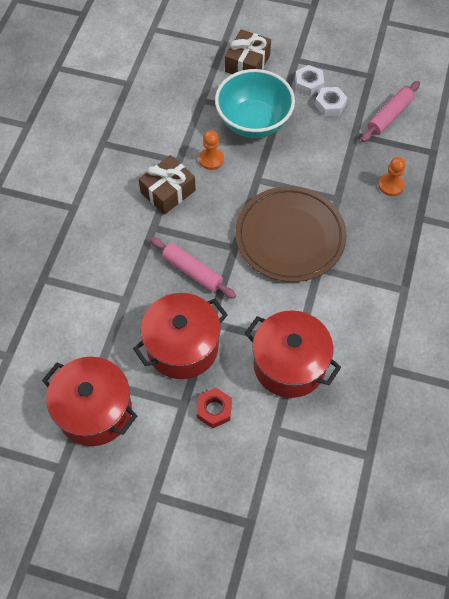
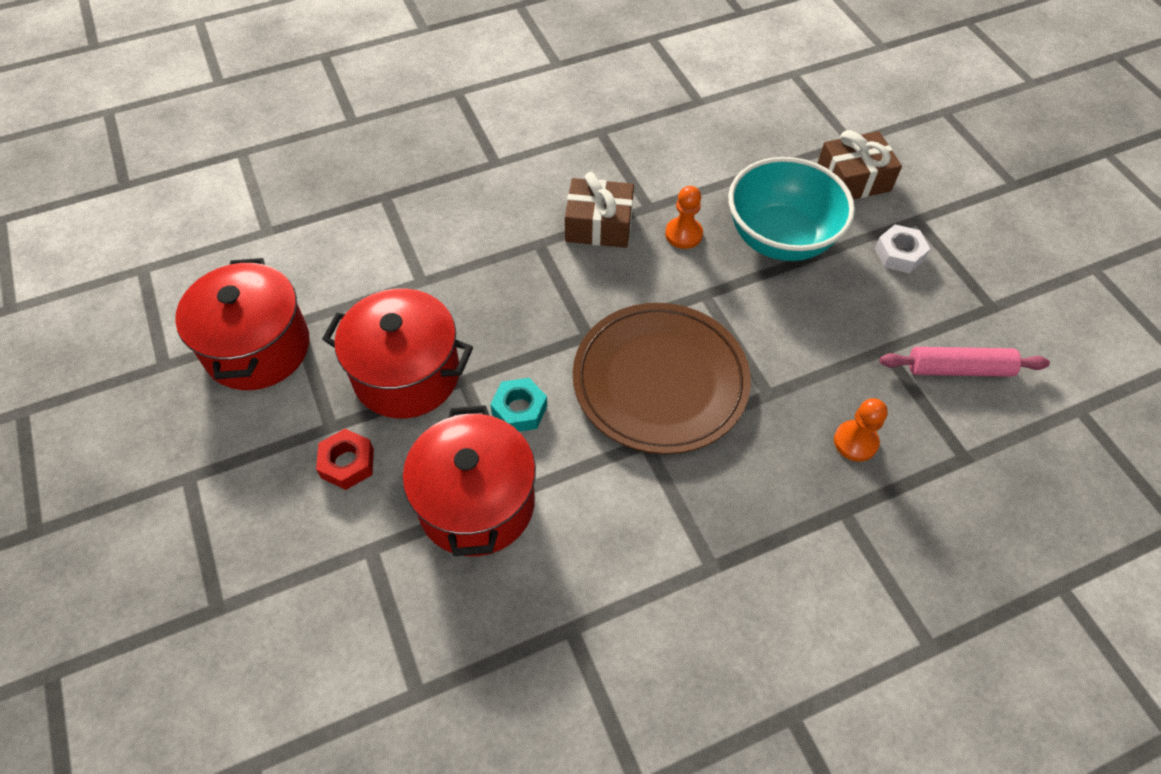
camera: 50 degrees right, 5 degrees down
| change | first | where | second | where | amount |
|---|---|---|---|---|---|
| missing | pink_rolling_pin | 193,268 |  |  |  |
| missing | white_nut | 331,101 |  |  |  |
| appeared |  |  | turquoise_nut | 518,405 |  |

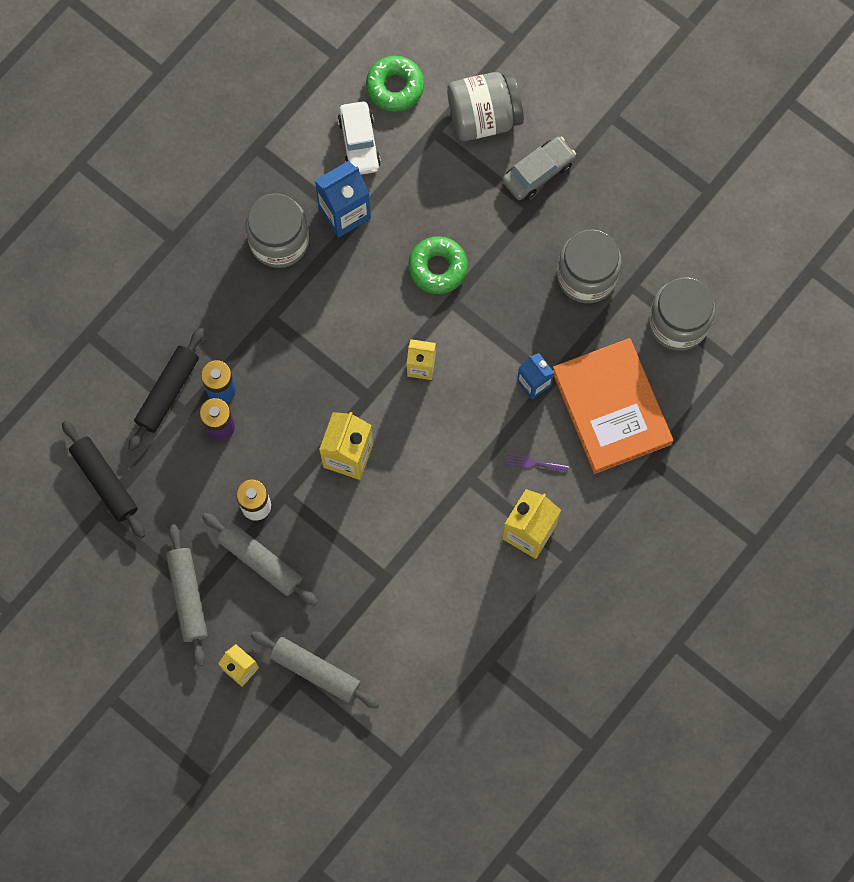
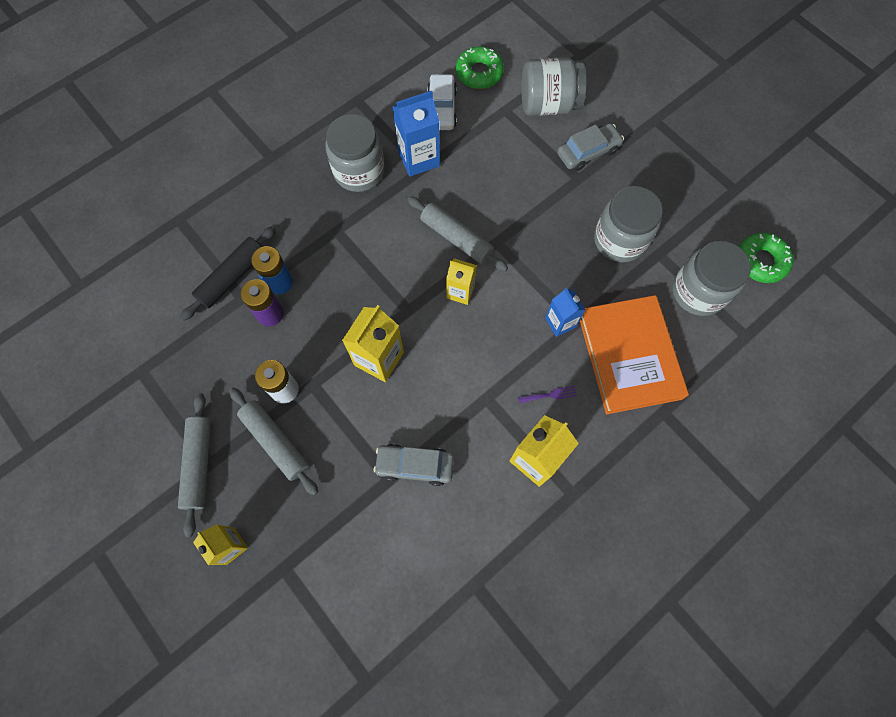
camera: 10 degrees right, 5 degrees down
| change | first | where | second | where | amount |
|---|---|---|---|---|---|
| missing | black_rolling_pin | 103,479 |  |  |  |
| appeared |  |  | grey_car | 413,465 |  |
| relocated | grey_rolling_pin | 315,669 |  | 457,233 |  |
| relocated | green_donut | 438,265 |  | 766,258 |  |
| spun | purple_fork | 537,463 |  | 547,394 | 150 degrees clockwise |

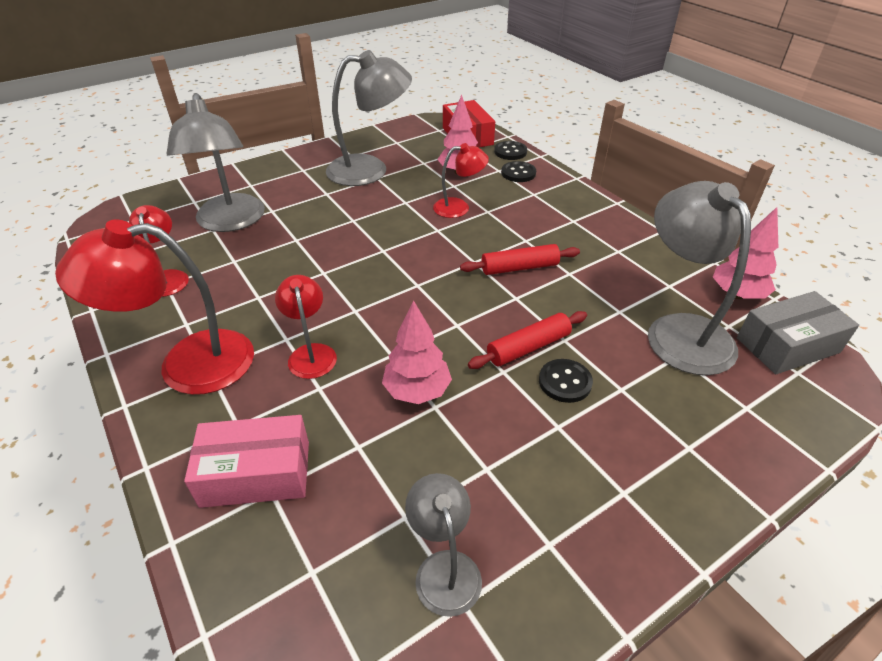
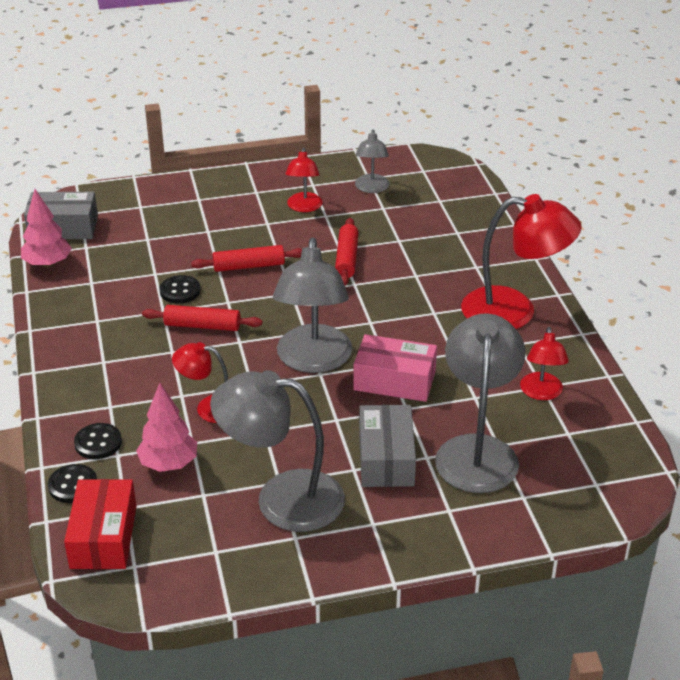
camera: 160 degrees left, 5 degrees down
| change | first | where | second | where | amount |
|---|---|---|---|---|---|
| appeared |  |  | grey_box | 387,446 |  |
| relocated | pink_box | 246,461 |  | 395,368 |  |
| relocated | red_lamp | 306,327 |  | 304,180 |  |
| relocated | black_button | 566,381 |  | 180,289 |  |
| relocated | grey_lamp | 699,278 |  | 312,305 |  |
| exchanged | pink_tree | 417,352 | red_rolling_pin | 347,251 |  |

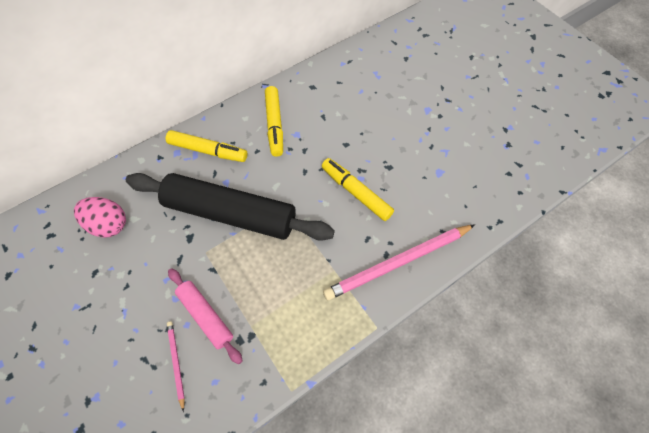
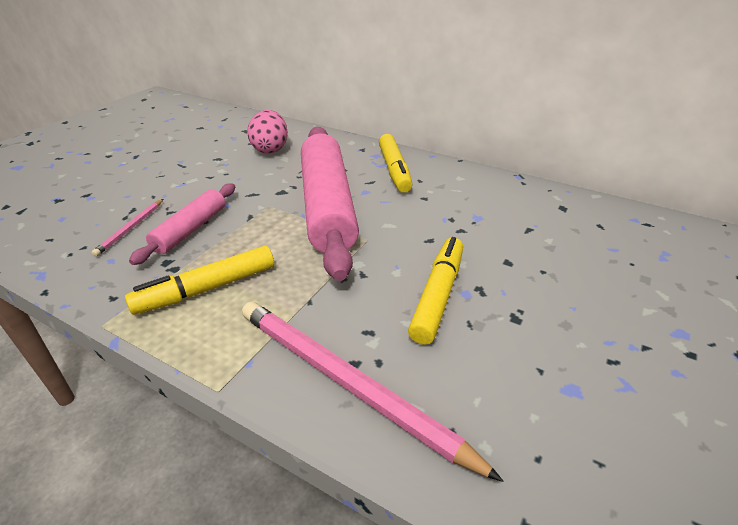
camera: 65 degrees right, 25 degrees down
| change | first | where | second | where | amount |
|---|---|---|---|---|---|
| relocated | yellow_marker | 274,121 |  | 199,280 |  |
| colour | black_rolling_pin | 230,207 | pink_rolling_pin | 330,204 |  |
| spun | pink_pencil | 176,366 |  | 127,228 | 150 degrees clockwise |

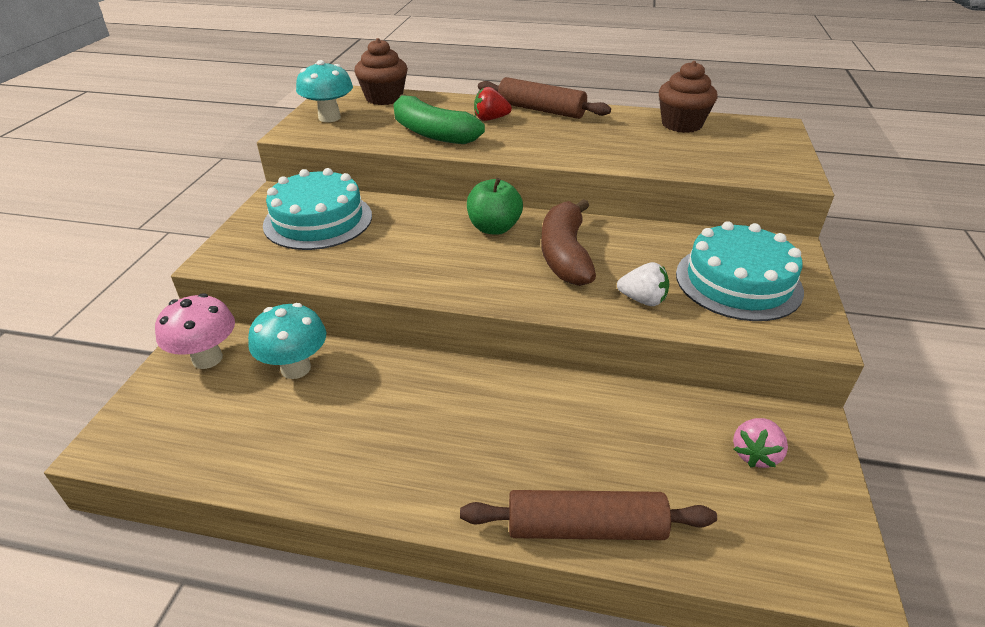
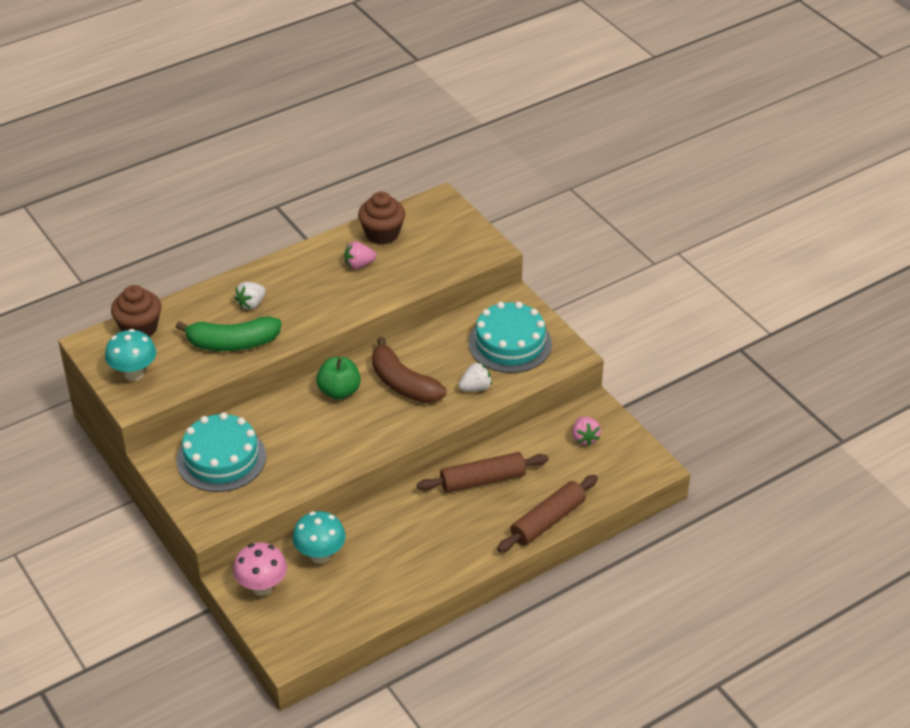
camera: 45 degrees left, 5 degrees up
| change | first | where | second | where | amount |
|---|---|---|---|---|---|
| appeared |  |  | pink_strawberry | 360,255 |  |
| relocated | brown_rolling_pin | 544,98 |  | 482,472 |  |
| colour | red_strawberry | 493,104 | white_strawberry | 250,296 |  |

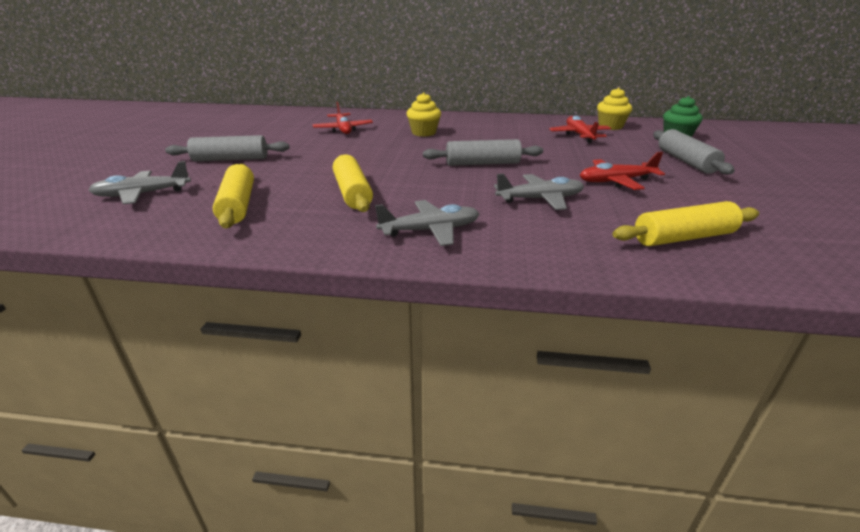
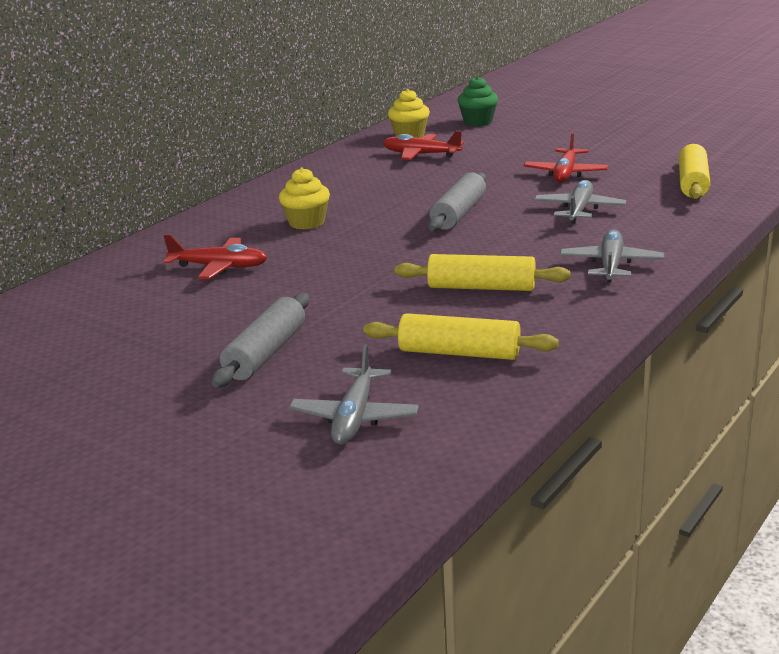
camera: 60 degrees left, 5 degrees down
| change | first | where | second | where | amount |
|---|---|---|---|---|---|
| missing | grey_rolling_pin | 694,152 |  |  |  |

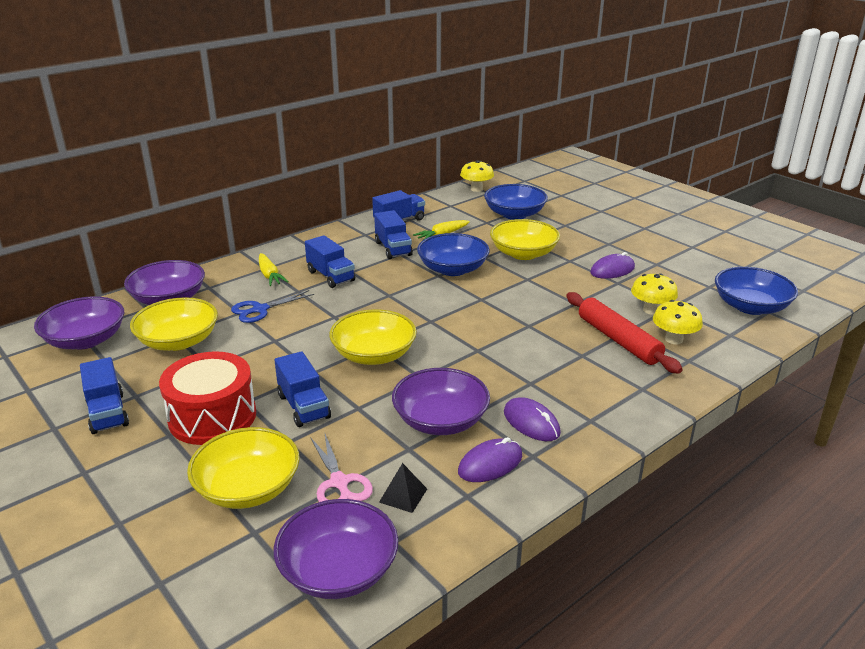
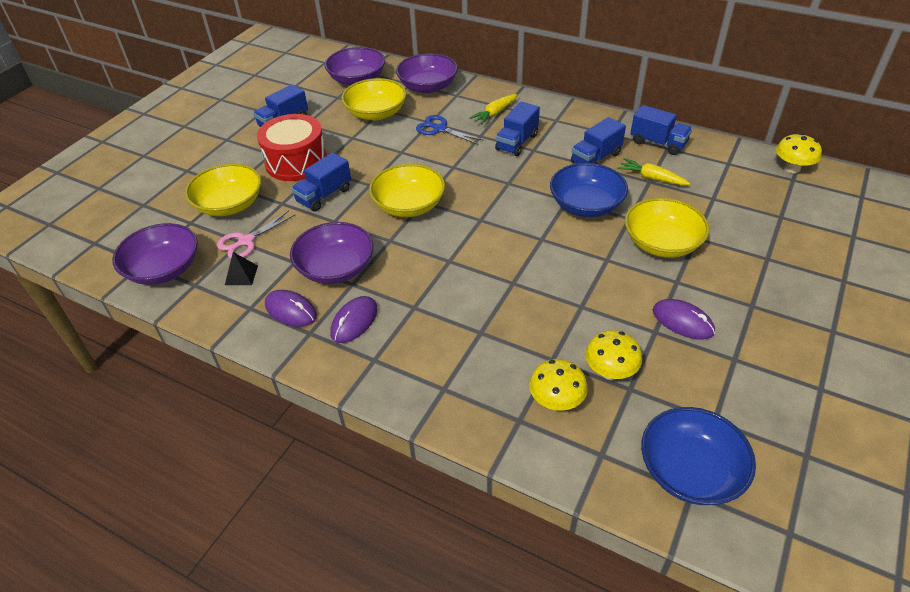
camera: 70 degrees right, 15 degrees up
| change | first | where | second | where | amount |
|---|---|---|---|---|---|
| missing | blue_bowl | 516,202 |  |  |  |
| missing | red_rolling_pin | 624,333 |  |  |  |

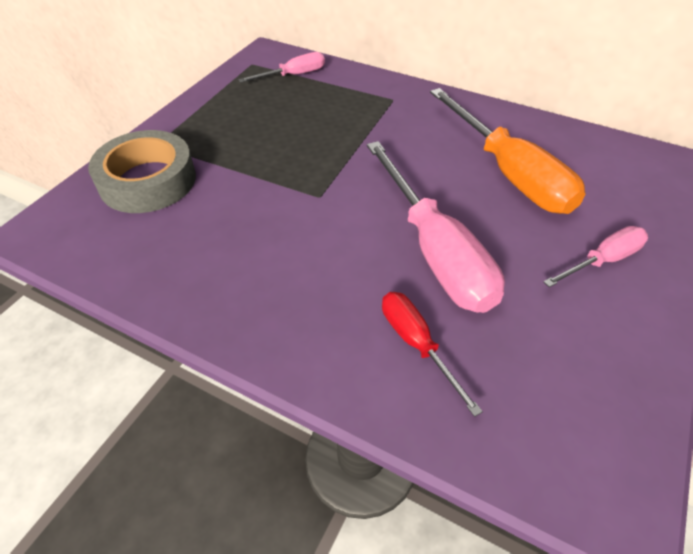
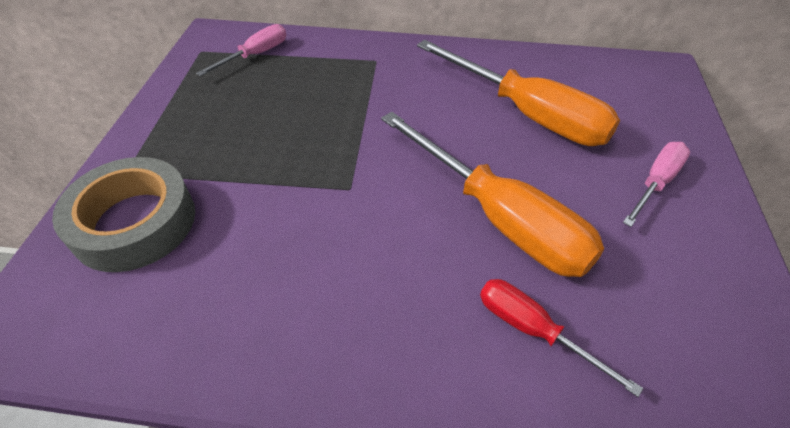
camera: 20 degrees left, 0 degrees up
| change | first | where | second | where | amount |
|---|---|---|---|---|---|
| colour | pink_screwdriver | 436,227 | orange_screwdriver | 492,194 |  |

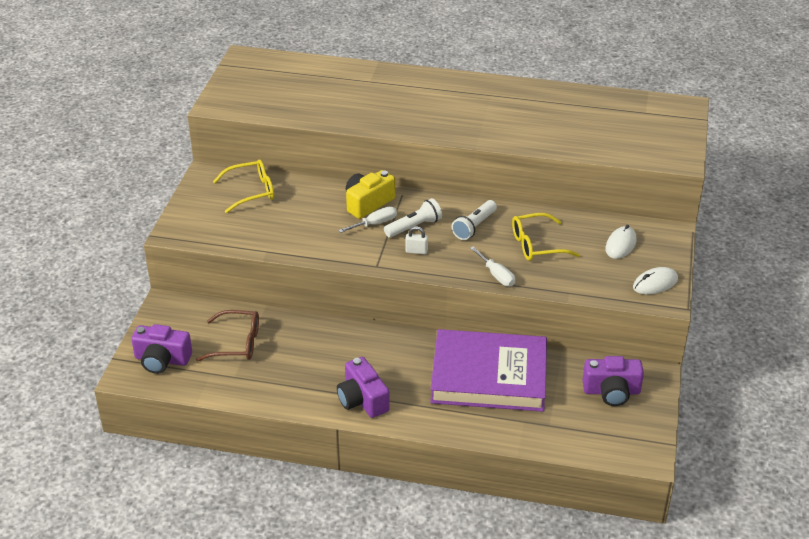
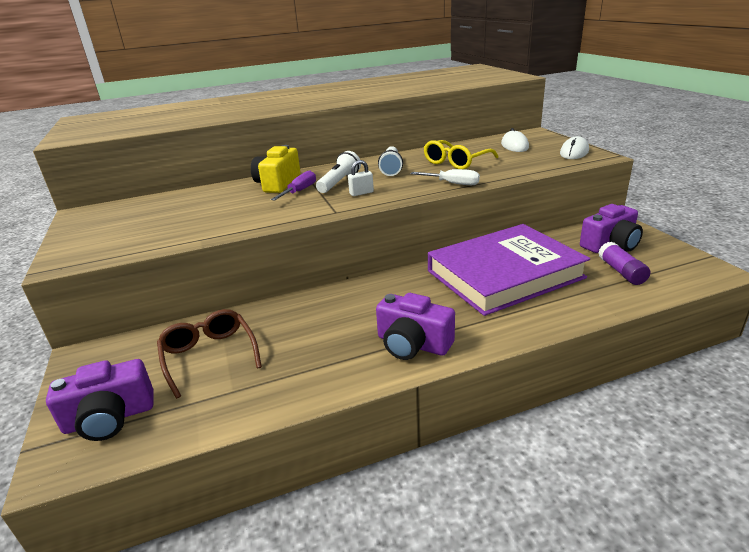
camera: 30 degrees left, 10 degrees down
| change | first | where | second | where | amount |
|---|---|---|---|---|---|
| missing | yellow_glasses | 243,186 |  |  |  |
| appeared |  |  | purple_glue_stick | 624,263 |  |
| colour | white_screwdriver | 367,219 | purple_screwdriver | 293,185 |  |
| spun | brown_glasses | 227,335 |  | 209,354 | 90 degrees counterclockwise |

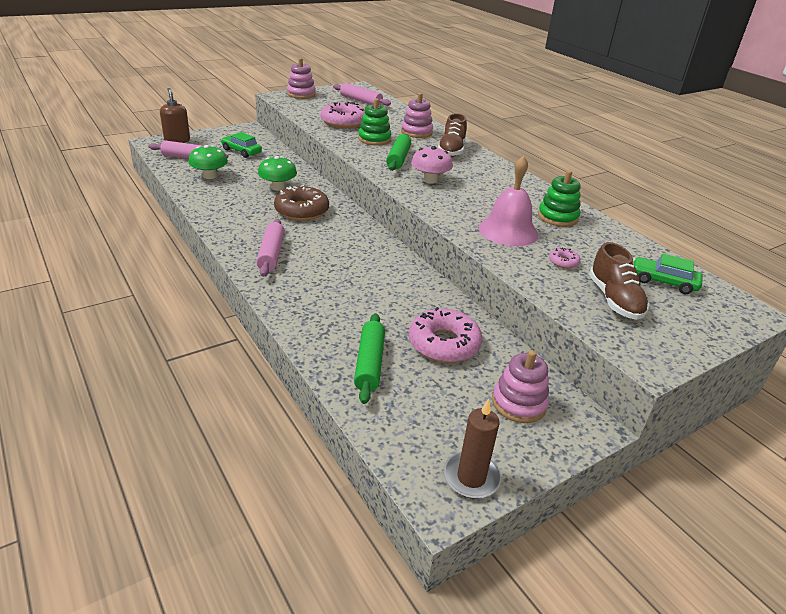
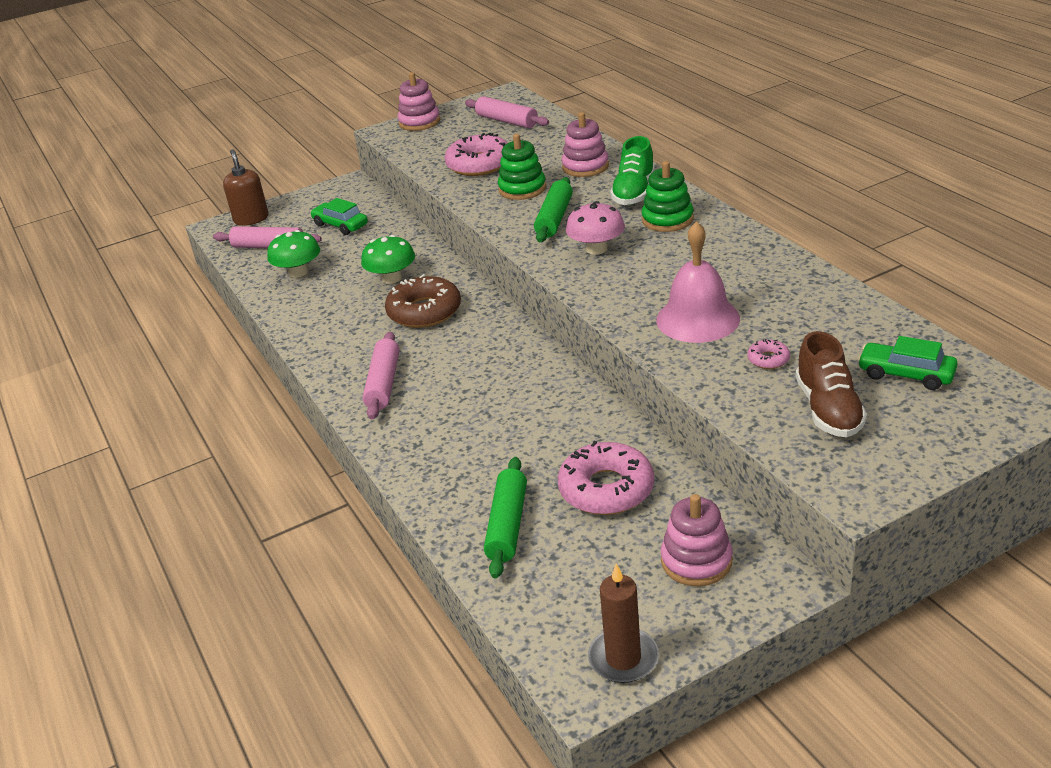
camera: 10 degrees right, 0 degrees up
| change | first | where | second | where | amount |
|---|---|---|---|---|---|
| relocated | green_stacking_toy | 559,198 |  | 667,196 |  |
| colour | brown_shoe | 452,135 | green_shoe | 632,170 |  |

